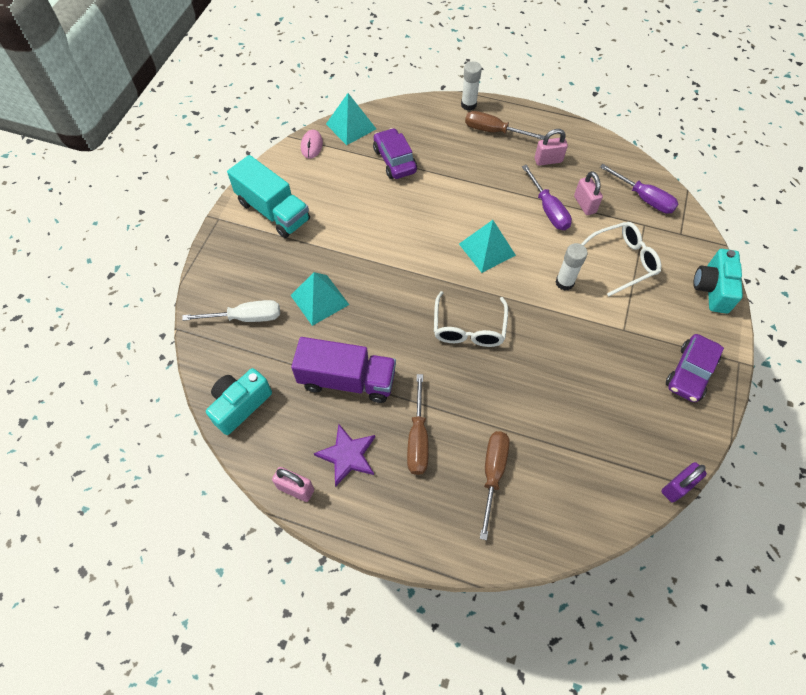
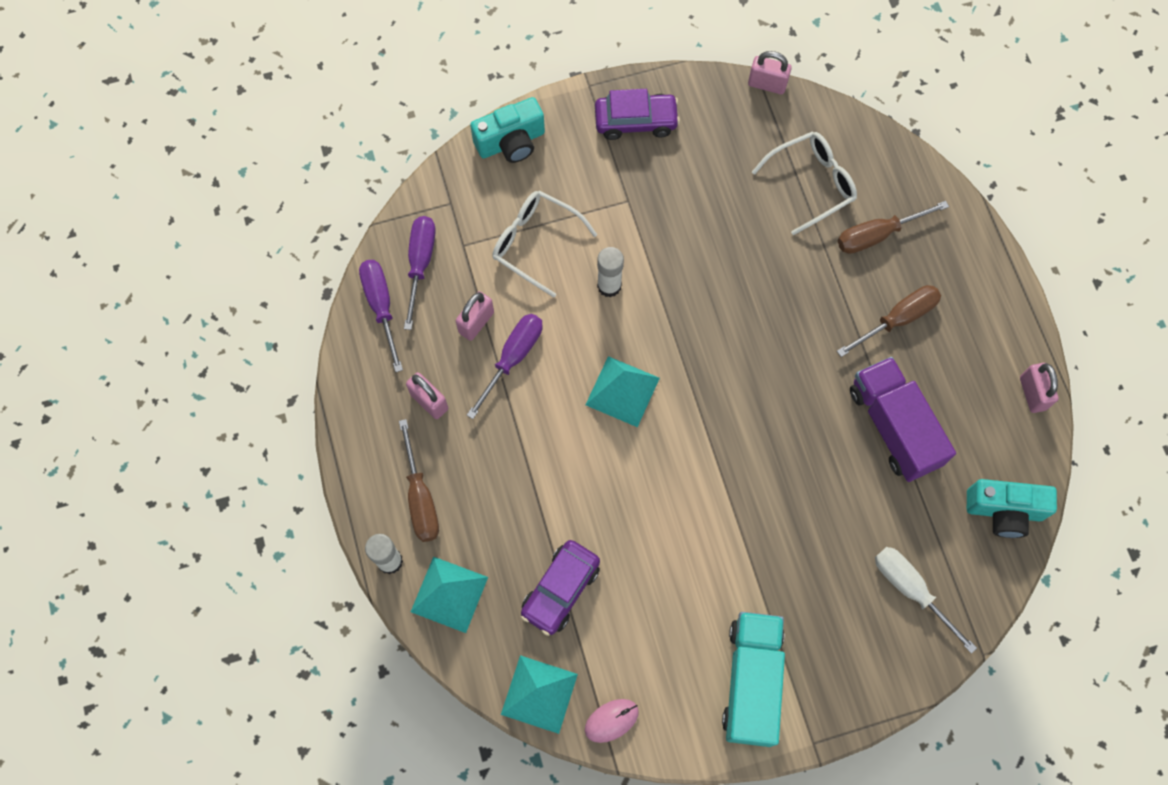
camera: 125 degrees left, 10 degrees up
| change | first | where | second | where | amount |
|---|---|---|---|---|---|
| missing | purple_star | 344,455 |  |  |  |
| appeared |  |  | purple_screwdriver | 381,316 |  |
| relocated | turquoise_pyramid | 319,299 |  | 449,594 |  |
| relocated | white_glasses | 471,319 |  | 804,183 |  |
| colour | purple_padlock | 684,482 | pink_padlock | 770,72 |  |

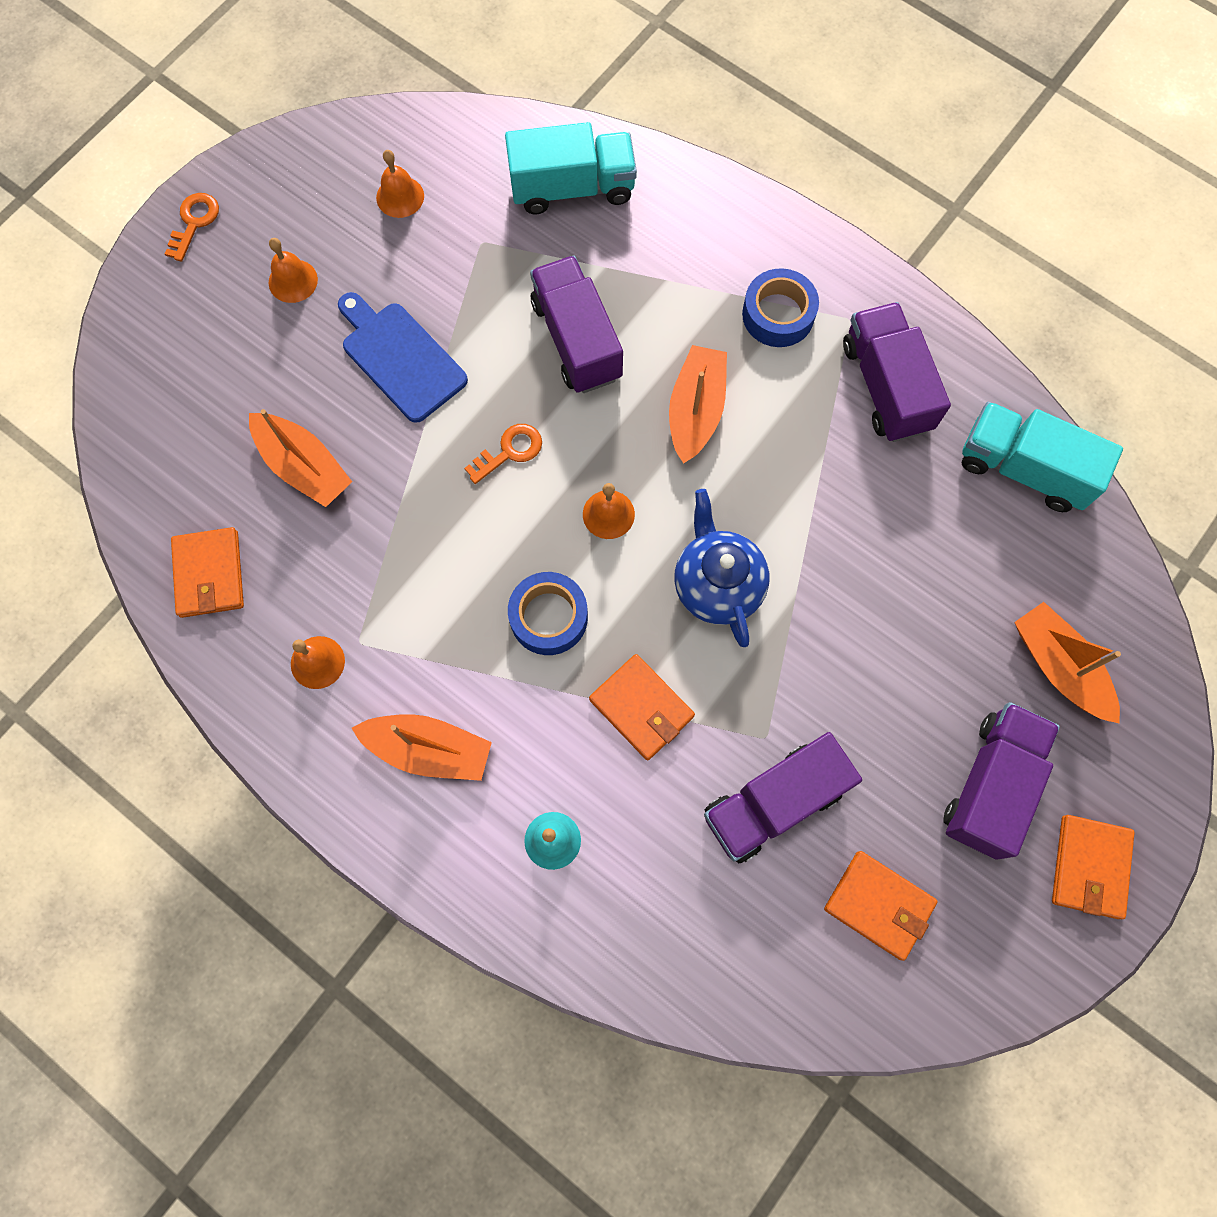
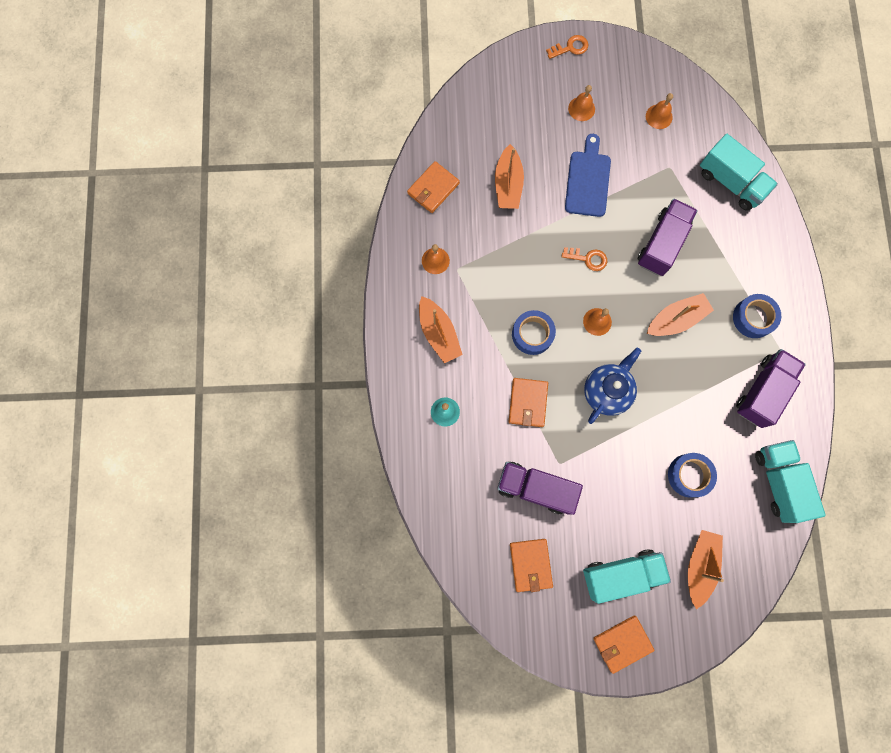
camera: 50 degrees right, 5 degrees up
| change | first | where | second | where | amount |
|---|---|---|---|---|---|
| appeared |  |  | blue_tape | 692,475 |  |
| colour | purple_truck | 1001,781 | turquoise_truck | 627,576 |  |

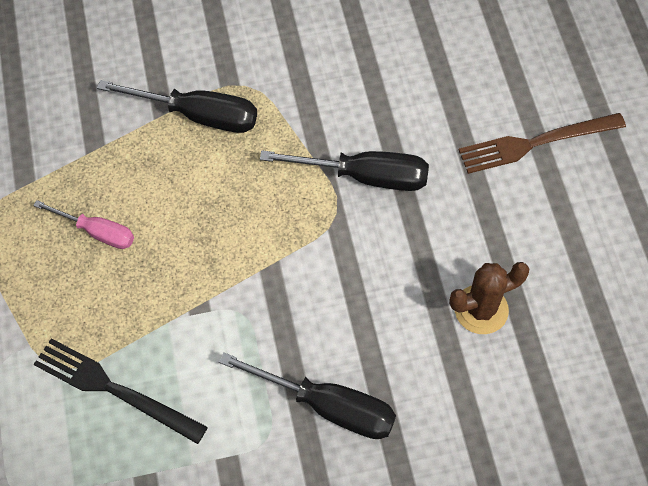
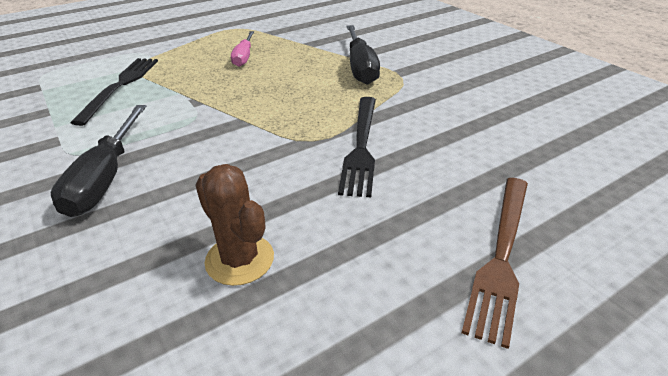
camera: 70 degrees right, 25 degrees down
| change | first | where | second | where | amount |
|---|---|---|---|---|---|
| exchanged | black_screwdriver | 344,170 | black_fork | 357,147 |  |
| spun | brown_fork | 542,143 |  | 495,263 | 120 degrees counterclockwise |

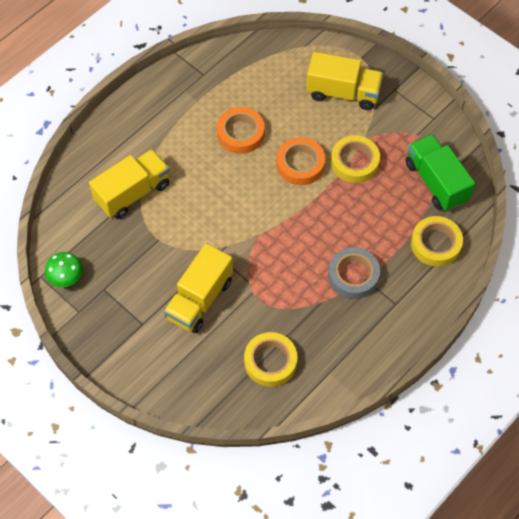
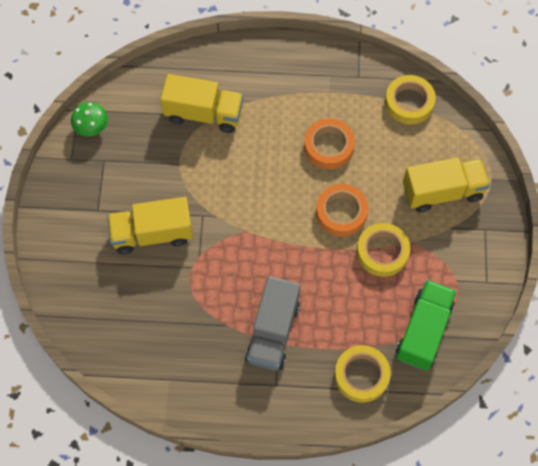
camera: 50 degrees right, 5 degrees up
| change | first | where | second | where | amount |
|---|---|---|---|---|---|
| relocated | yellow_tape | 271,359 |  | 410,99 |  |
| exchanged | grey_tape | 354,273 | grey_truck | 272,323 |  |
| spun | yellow_truck | 344,81 |  | 446,185 | 75 degrees counterclockwise |

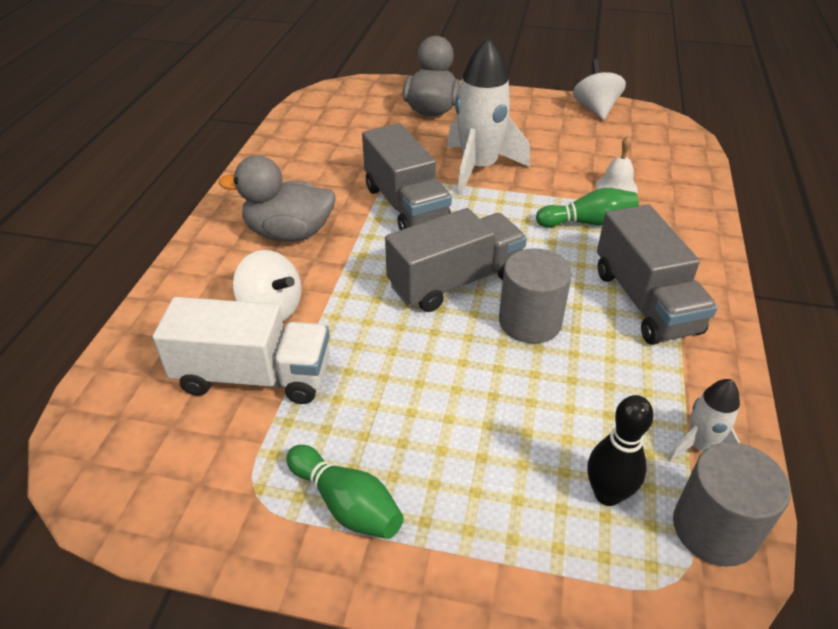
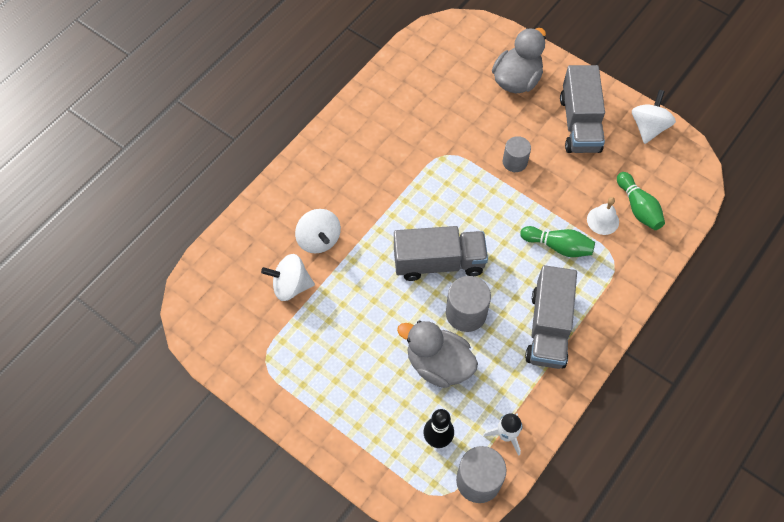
camera: 25 degrees right, 20 degrees up
| change | first | where | second | where | amount |
|---|---|---|---|---|---|
| relocated | grey_duck | 277,198 |  | 437,354 |  |
| relocated | green_bowling_pin | 345,492 |  | 641,201 |  |
| relocated | grey_truck | 407,176 |  | 582,109 |  |
| exchanged | white_truck | 241,350 | white_spinning_top | 288,277 |  |
| exchanged | white_rocket | 488,116 | grey_cylinder | 517,154 |  |

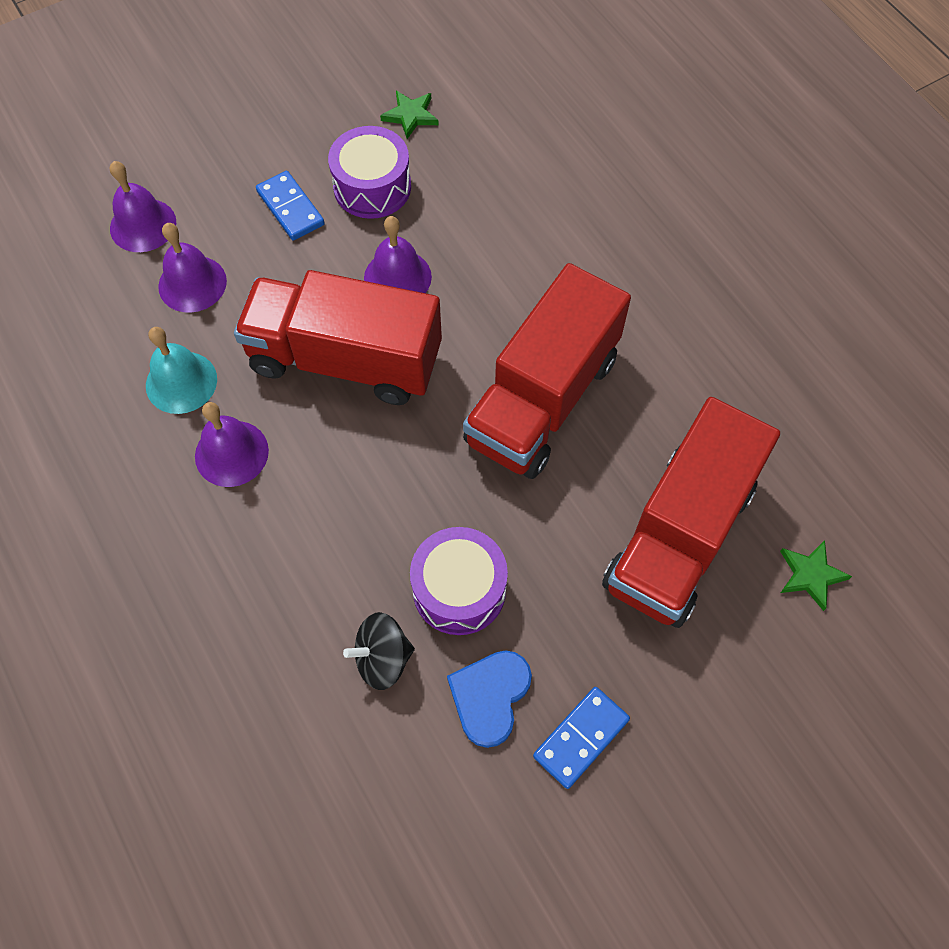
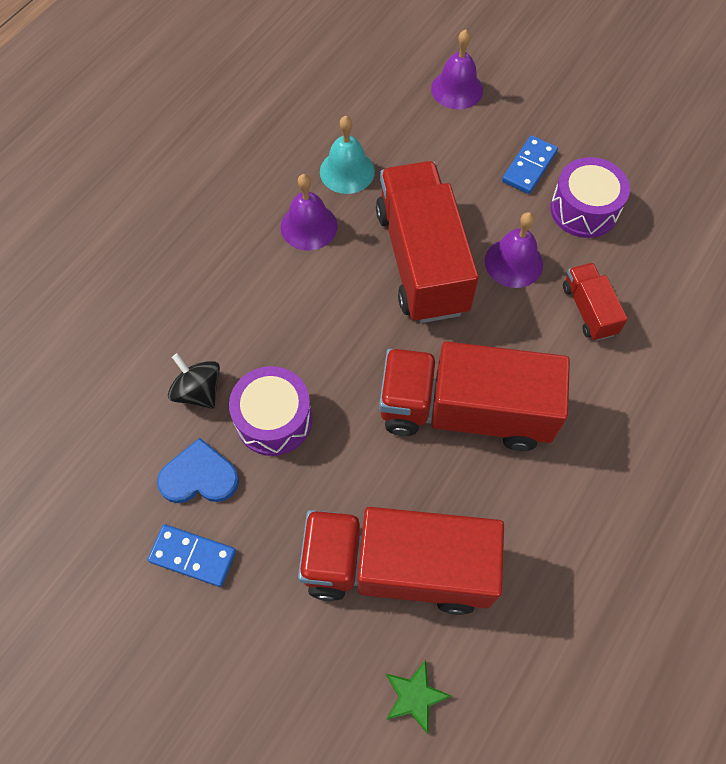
camera: 65 degrees right, 0 degrees up
| change | first | where | second | where | amount |
|---|---|---|---|---|---|
| missing | purple_bell | 192,268 |  |  |  |
| missing | green_star | 409,115 |  |  |  |
| appeared |  |  | red_truck | 595,302 |  |

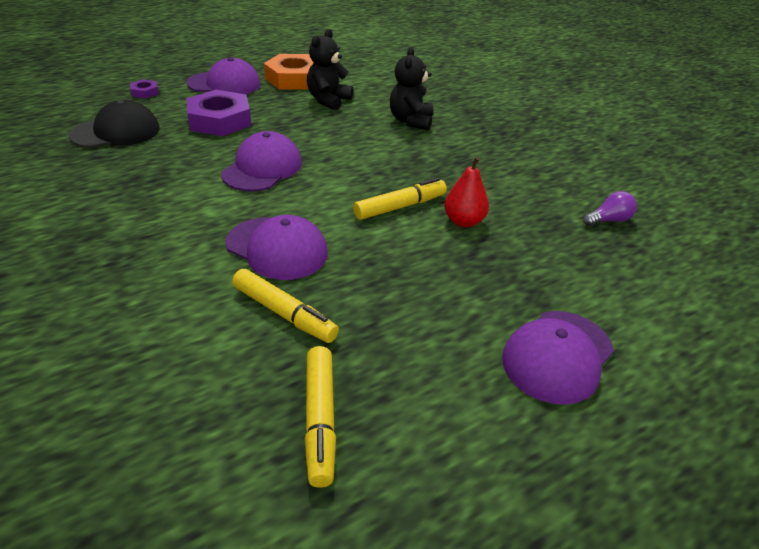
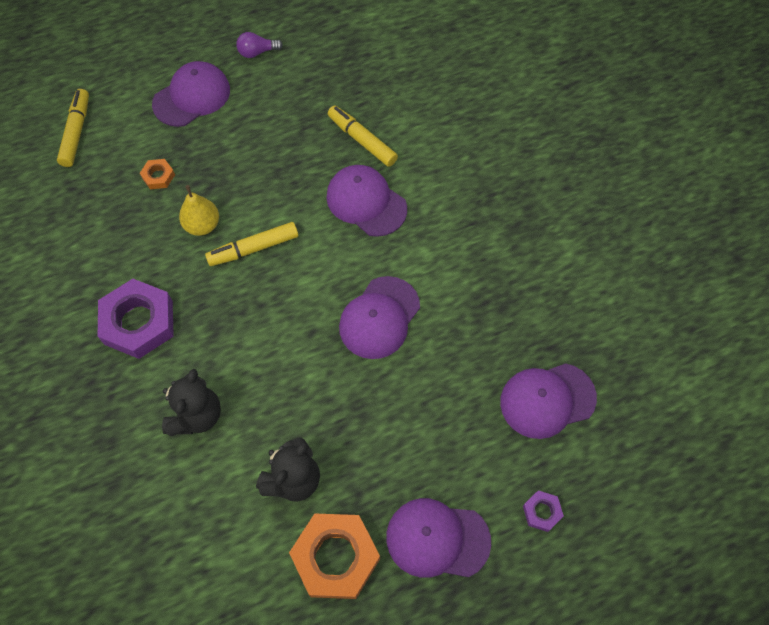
camera: 170 degrees left, 25 degrees up
| change | first | where | second | where | amount |
|---|---|---|---|---|---|
| appeared |  |  | orange_nut | 157,174 |  |
| relocated | purple_nut | 218,113 |  | 136,319 |  |
| relocated | yellow_marker | 320,417 |  | 73,128 |  |
| relocated | purple_light_bulb | 610,208 |  | 259,45 |  |
| colour | black_cap | 114,124 | purple_cap | 548,401 |  |
| colour | red_pear | 466,191 | yellow_pear | 199,210 |  |

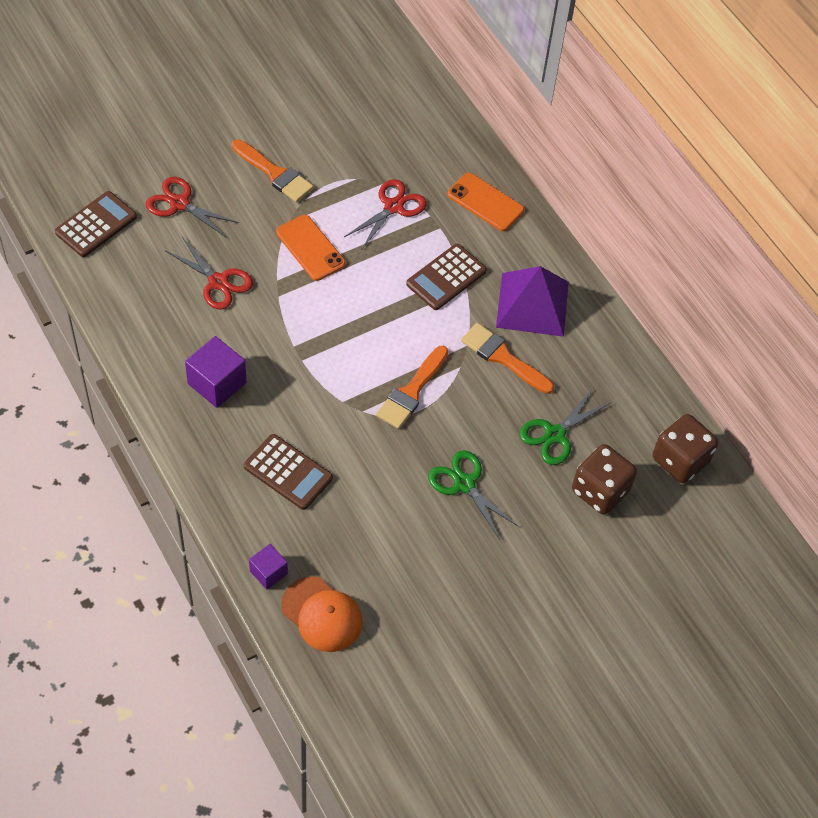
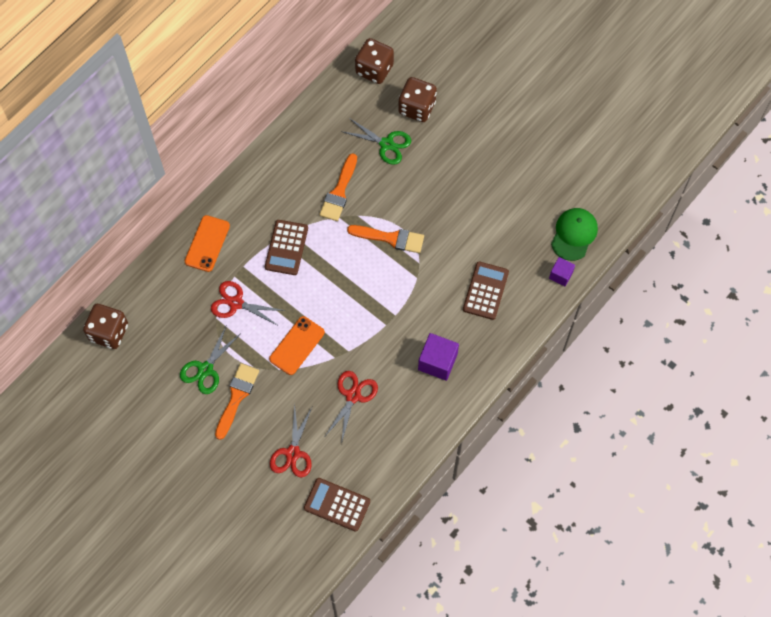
camera: 105 degrees left, 10 degrees up
| change | first | where | second | where | amount |
|---|---|---|---|---|---|
| missing | purple_pyramid | 532,301 |  |  |  |
| appeared |  |  | brown_dice | 105,326 |  |
| relocated | green_scissors | 473,494 |  | 210,360 |  |
| colour | orange_cap | 322,614 | green_cap | 574,234 |  |
| spun | brown_calculator | 446,277 |  | 286,247 | 75 degrees clockwise |

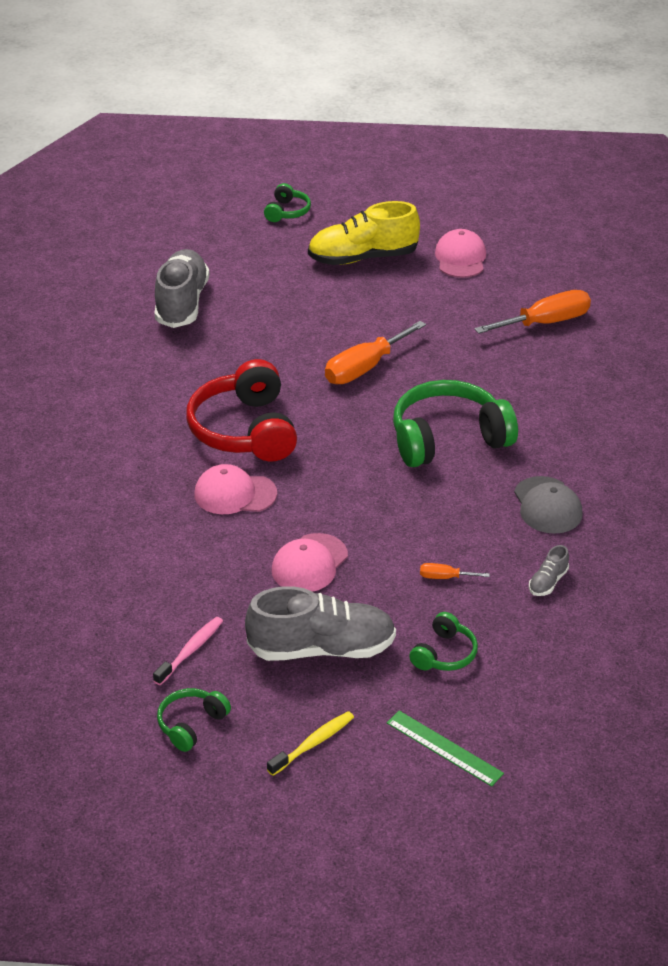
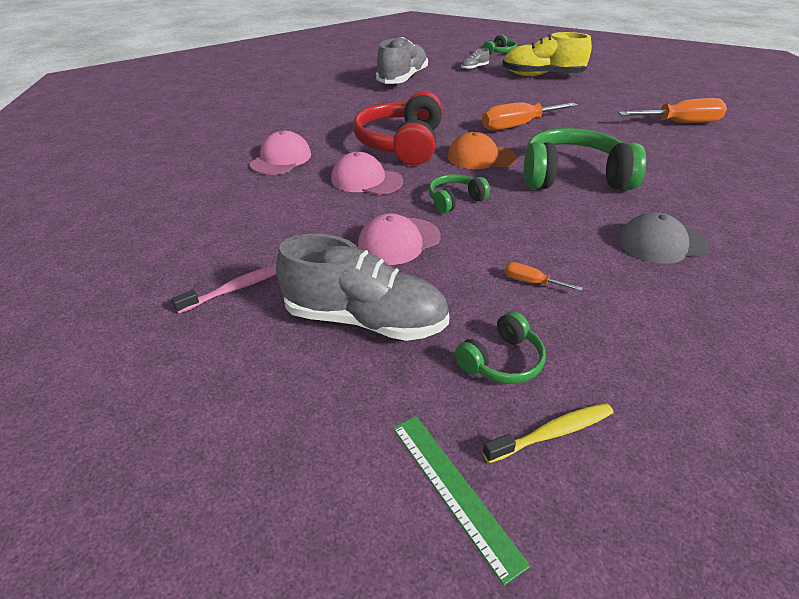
camera: 20 degrees right, 0 degrees up
| change | first | where | second | where | amount |
|---|---|---|---|---|---|
| appeared |  |  | orange_cap | 482,150 |  |
| relocated | green_headphones | 194,720 |  | 459,193 |  |
| relocated | yellow_toothbrush | 310,743 |  | 548,433 |  |
| relocated | pink_cap | 460,253 |  | 280,153 |  |
| relocated | grey_shoe | 549,570 |  | 475,59 |  |
| spun | grey_cap | 548,505 |  | 664,238 | 75 degrees clockwise |

